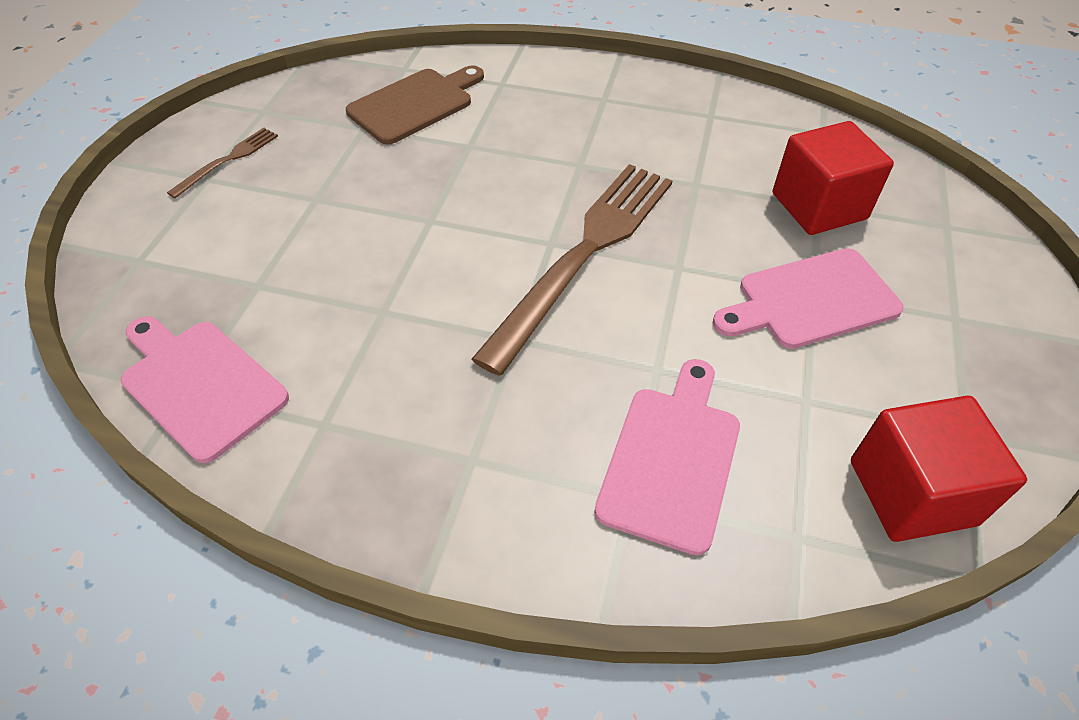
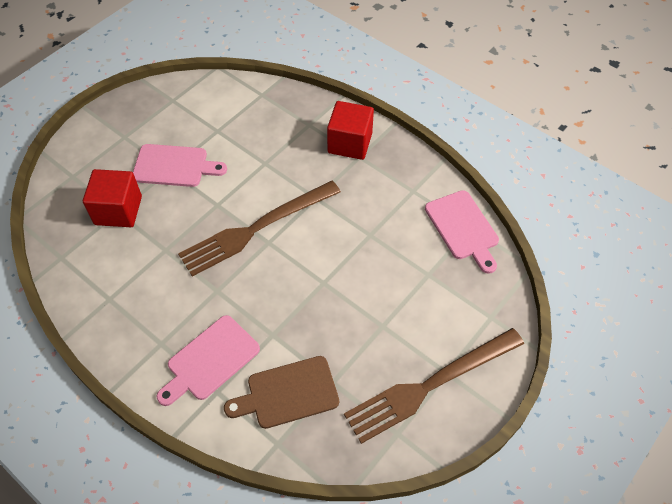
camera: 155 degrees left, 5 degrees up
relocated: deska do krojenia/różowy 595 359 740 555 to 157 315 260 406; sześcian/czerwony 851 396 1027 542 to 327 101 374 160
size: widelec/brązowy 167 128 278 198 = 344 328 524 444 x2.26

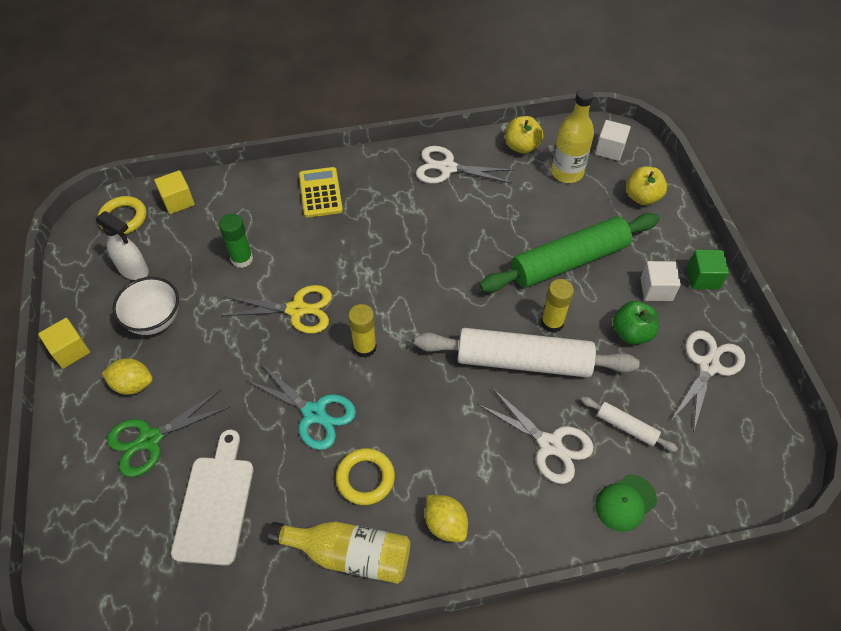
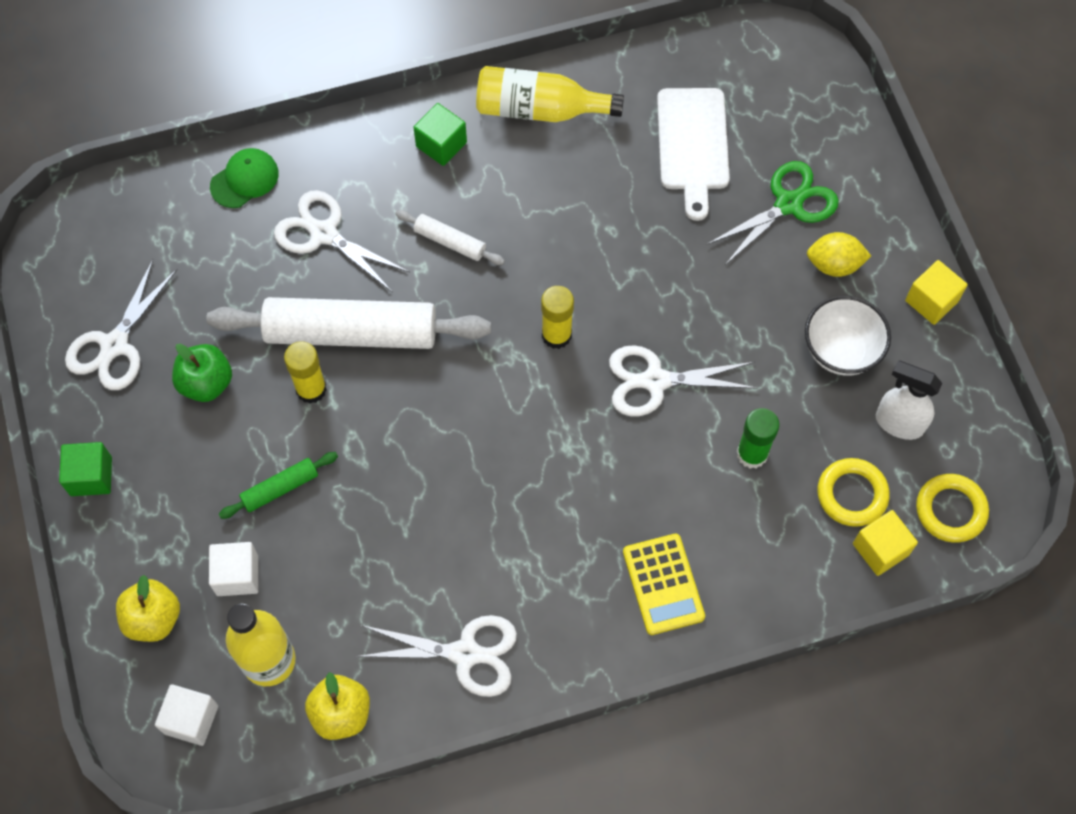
camera: 175 degrees right, 10 degrees up
missing: nożyczki/turkusowy 246 364 356 450
relocated: pierścień/żółty 336 448 395 505 to 817 458 890 527; wałek do ciasta/biały 581 397 678 452 to 395 210 505 265; sześcian/biały 640 261 681 301 to 209 542 258 596
exchanged: cytryna/żółty 425 495 468 542 to sześcian/zielony 414 103 467 166
colour: nożyczki/żółty 221 285 332 334 to nożyczki/biały 609 345 758 416
size: wałek do ciasta/zielony 479 213 659 292 = 219 452 338 519 x0.45

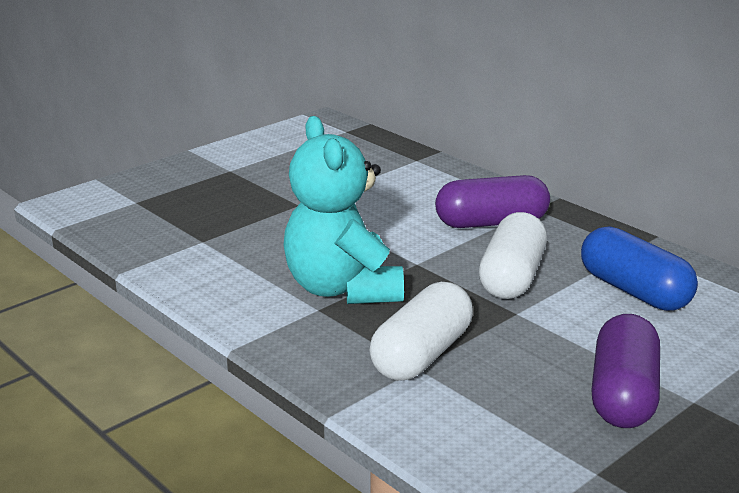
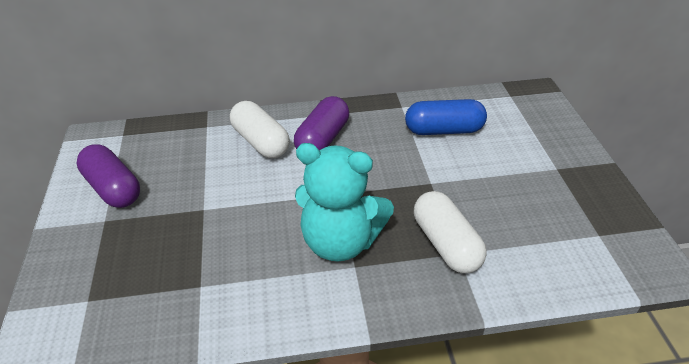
camera: 55 degrees left, 15 degrees up
relocated: kapsułka/biały 479 212 547 299 to 230 101 290 158; kapsułka/fioletowy 591 314 660 428 to 77 144 140 208

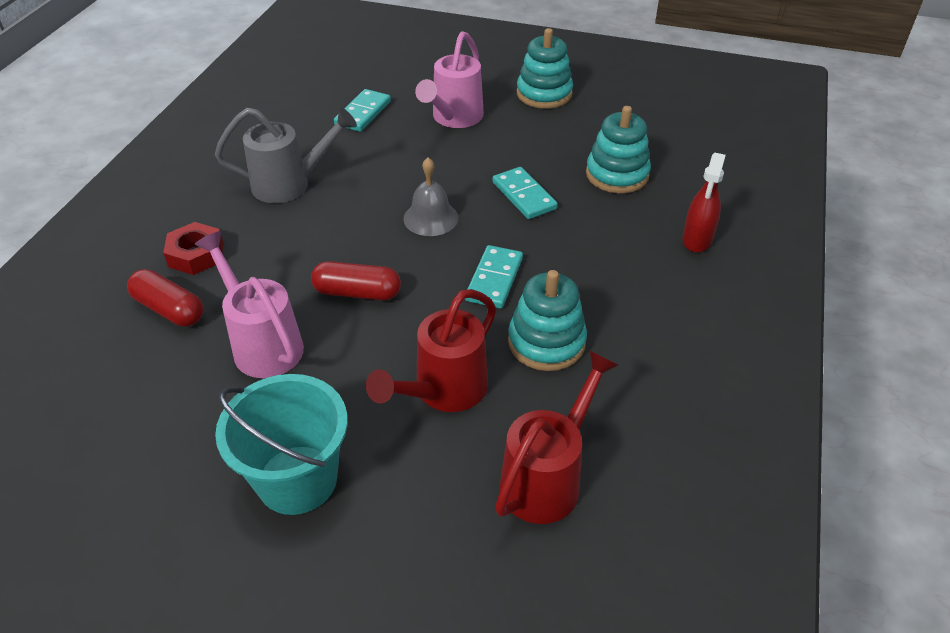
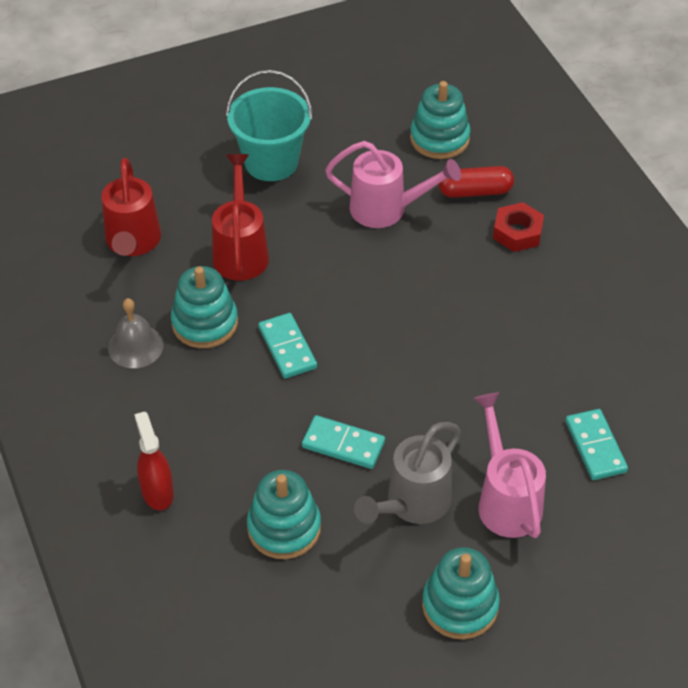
camera: 140 degrees right, 5 degrees up
missing: kapsułka/czerwony 311 261 401 300
appeared: zabawka nakładanka/turkusowy 410 81 471 159
relocated: konewka/szary 215 108 357 203 to 354 422 461 524; dzwonek/szary 403 158 458 236 to 108 298 164 368

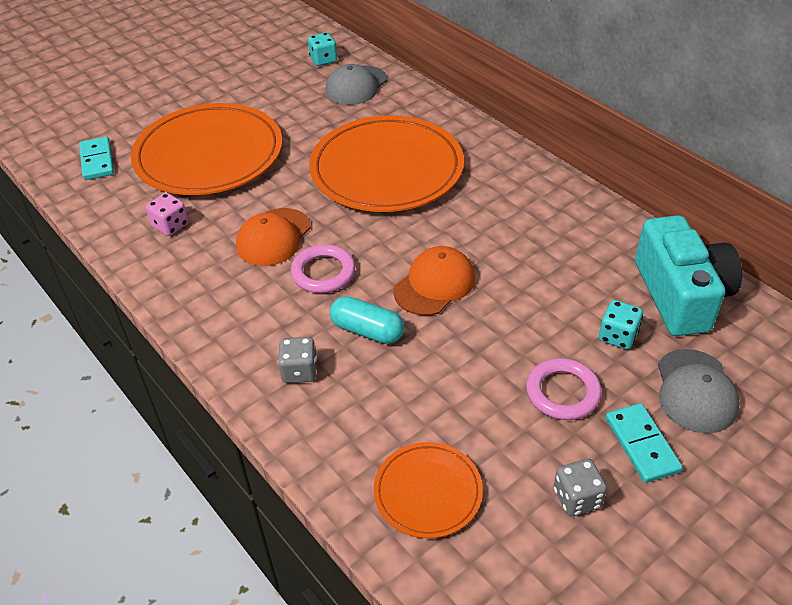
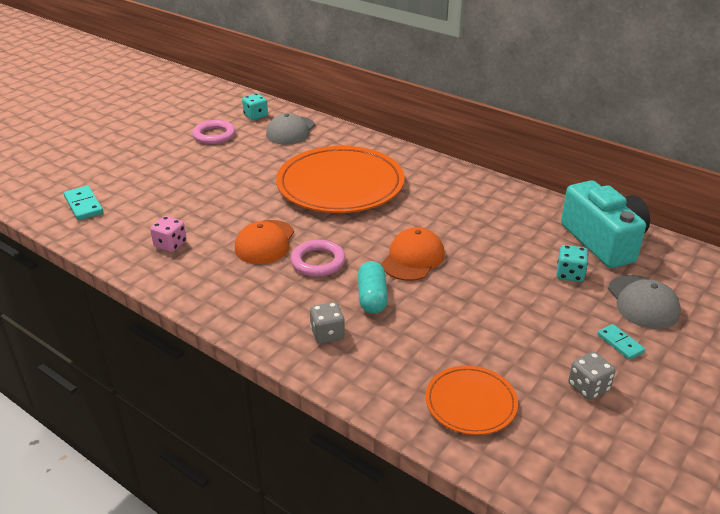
camera: 15 degrees left, 10 degrees down
missing: talerz/pomarańczowy 131 103 282 195
relocated: pierścień/różowy 526 358 602 420 to 192 120 235 144
spun: kapsułka/turkusowy 330 296 404 344 = 358 261 388 314 75 degrees clockwise
size: kostka domina/turkusowy 606 403 683 483 = 597 324 645 360 x0.66

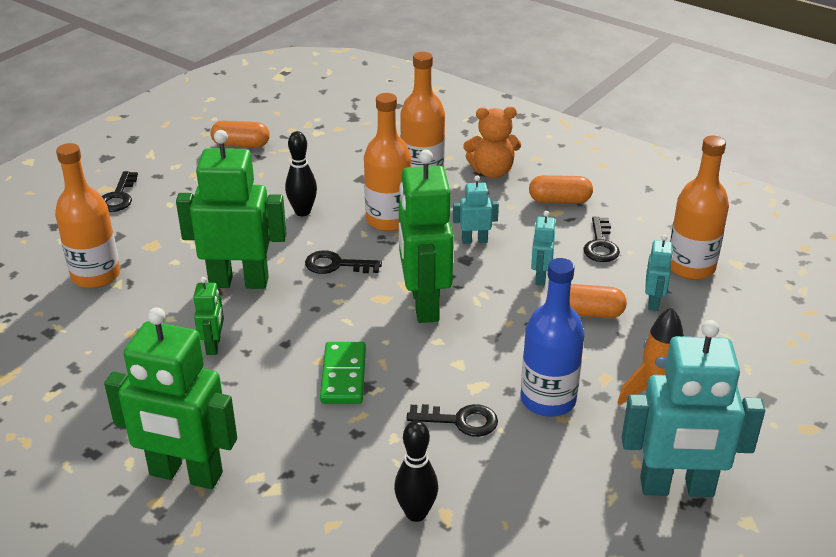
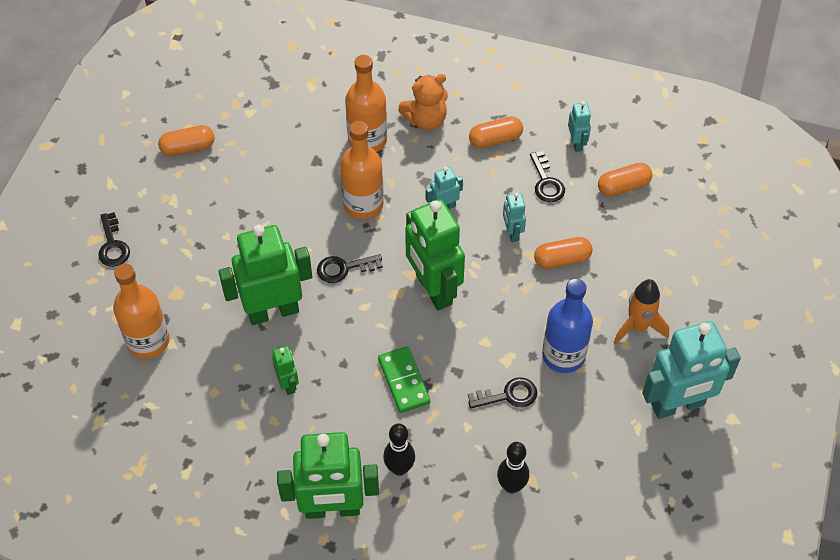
camera: 20 degrees left, 20 degrees up
relocated: kręgiel/czarny 285 131 317 216 to 383 423 415 476; robot/turkusowy 645 235 673 311 to 568 101 591 152
exchanged: butelka/pomarańczowy 670 136 729 280 to kapsułka/pomarańczowy 598 163 652 196

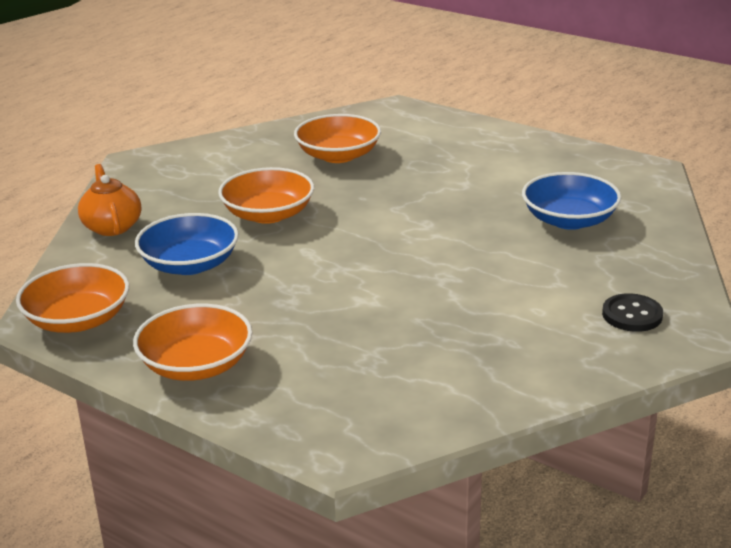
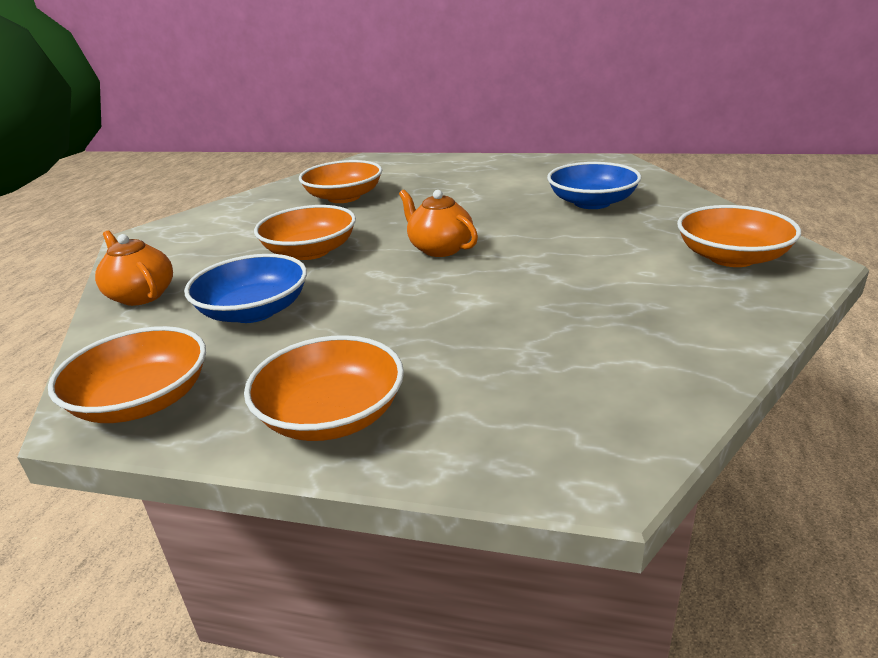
camera: 20 degrees left, 0 degrees up
appeared: imbryk/pomarańczowy 399 190 478 257
exchanged: guzik/czarny 602 293 663 332 to miska/pomarańczowy 677 205 801 267

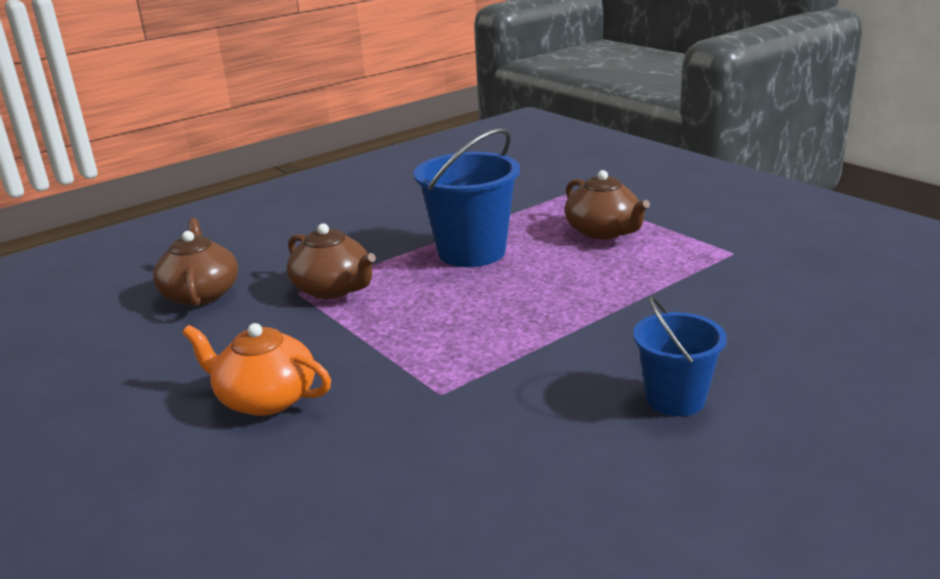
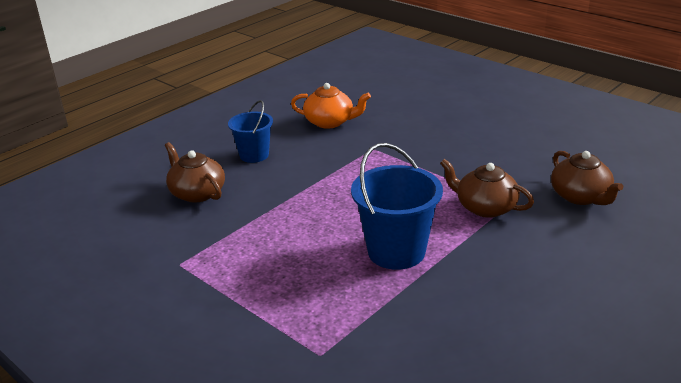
camera: 170 degrees right, 5 degrees up
relocated: imbryk/pomarańczowy 182 323 331 416 to 291 83 371 129; imbryk/brązowy 565 170 650 240 to 165 142 225 203

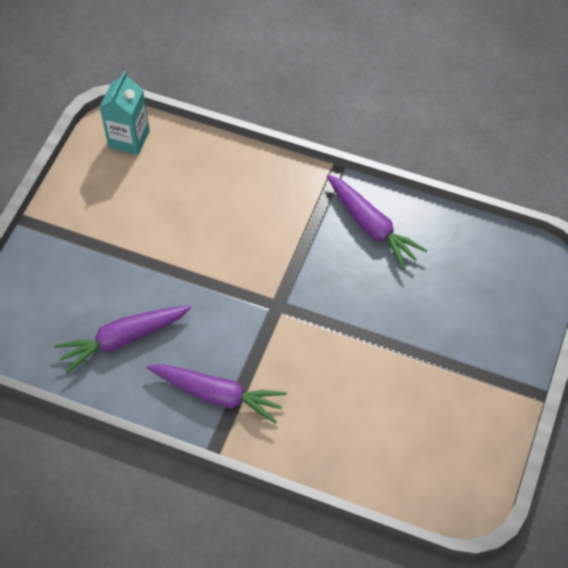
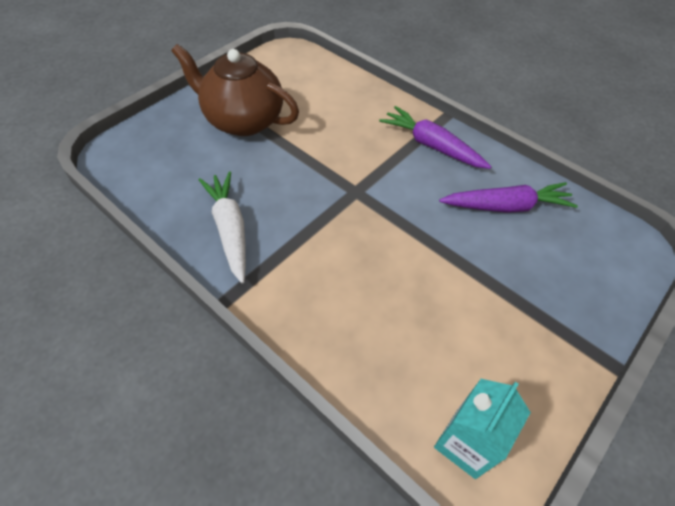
camera: 160 degrees left, 5 degrees down
appeared: imbryk/brązowy 171 44 299 136
colour: marchewka/fioletowy 327 174 428 269 to marchewka/biały 199 171 246 284

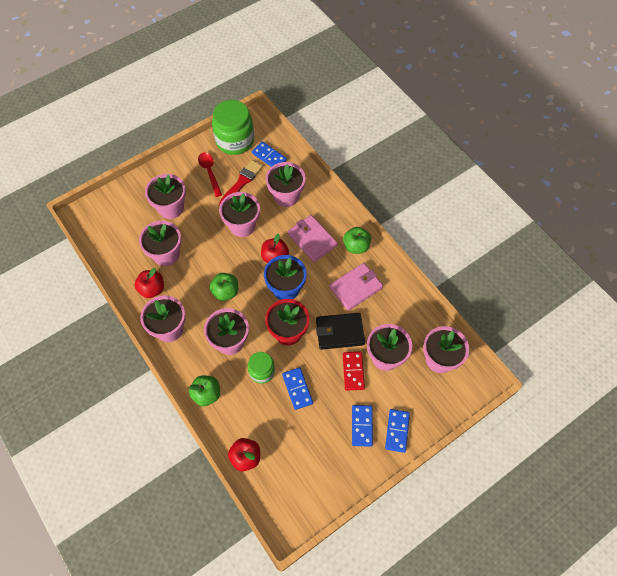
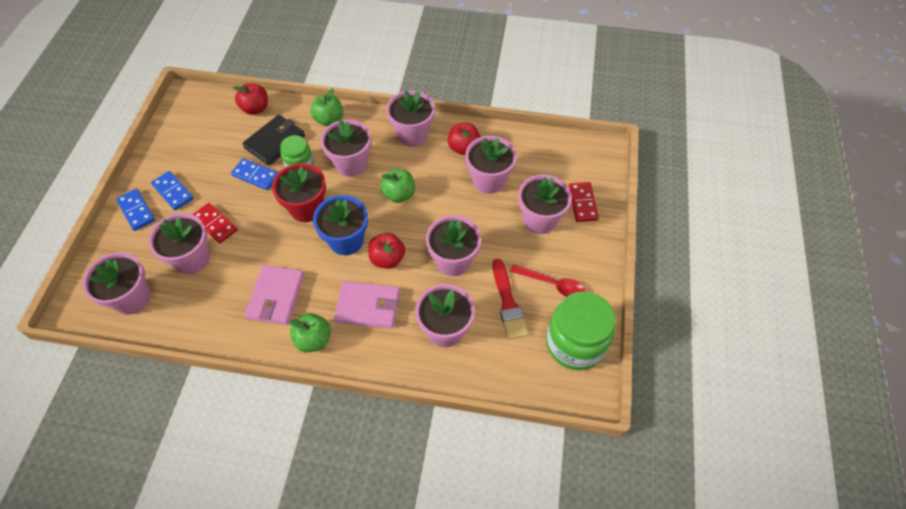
camera: 135 degrees right, 5 degrees down
missing: kostka domina/niebieski 252 142 287 167
appeared: kostka domina/czerwony 569 182 599 222
relocated: portfel/czarny 316 313 365 350 to 242 115 305 166

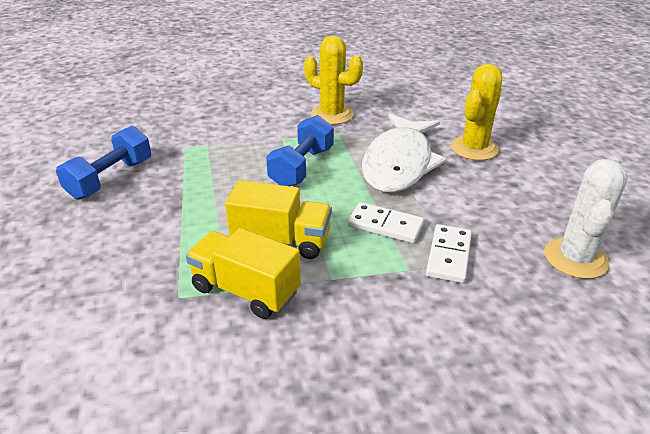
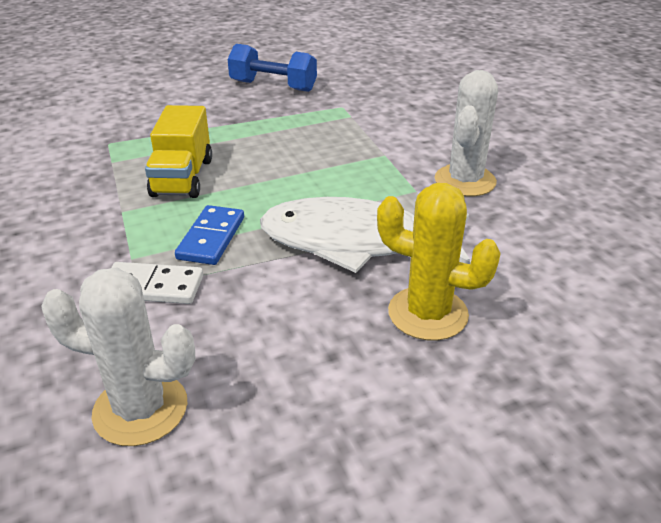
camera: 80 degrees right, 0 degrees up
missing: ciężarówka/żółty 186 228 301 319; hantel/niebieski 266 115 334 186
colour: kaktus/żółty 304 36 363 125 to kaktus/biały 435 70 498 196; kostka domina/biały 348 202 424 243 to kostka domina/niebieski 175 205 244 265

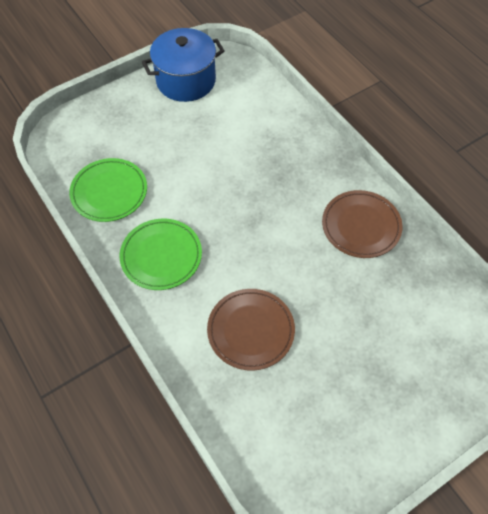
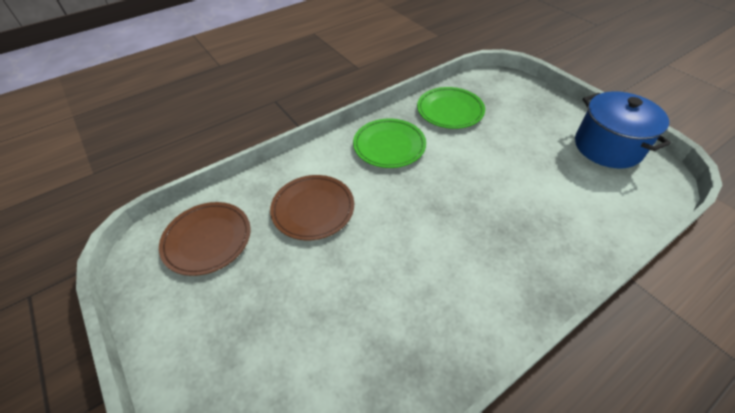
camera: 90 degrees right, 10 degrees down
relocated: talerz/brązowy 322 190 402 258 to 159 202 251 276

